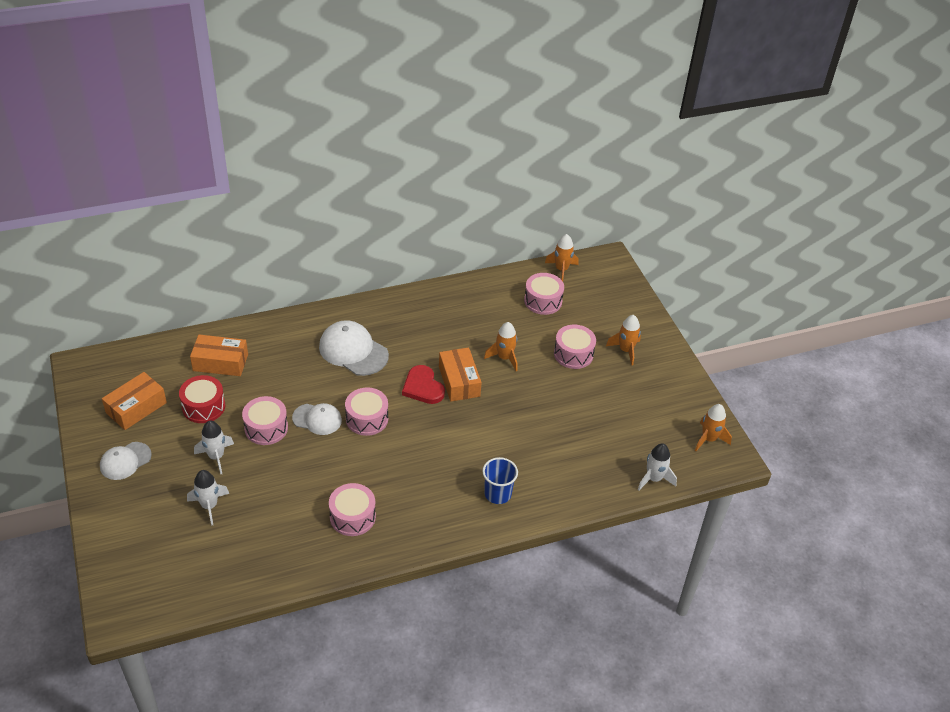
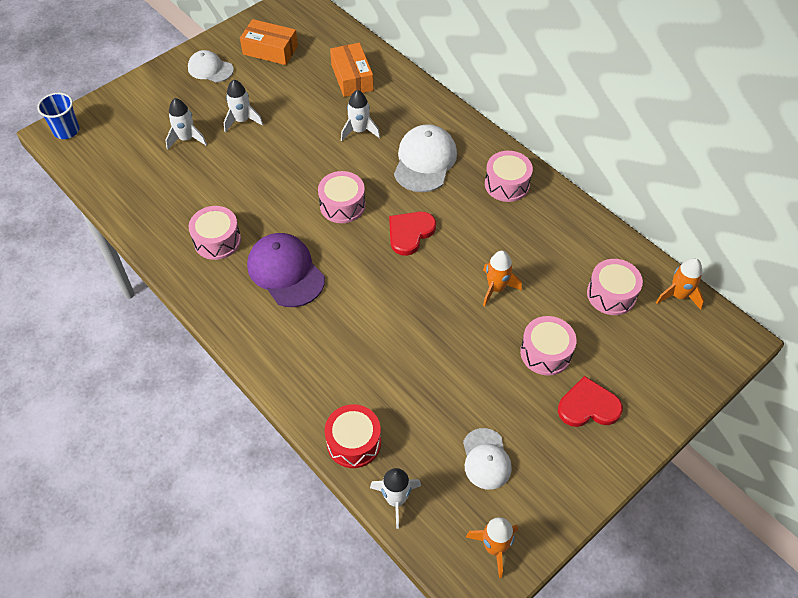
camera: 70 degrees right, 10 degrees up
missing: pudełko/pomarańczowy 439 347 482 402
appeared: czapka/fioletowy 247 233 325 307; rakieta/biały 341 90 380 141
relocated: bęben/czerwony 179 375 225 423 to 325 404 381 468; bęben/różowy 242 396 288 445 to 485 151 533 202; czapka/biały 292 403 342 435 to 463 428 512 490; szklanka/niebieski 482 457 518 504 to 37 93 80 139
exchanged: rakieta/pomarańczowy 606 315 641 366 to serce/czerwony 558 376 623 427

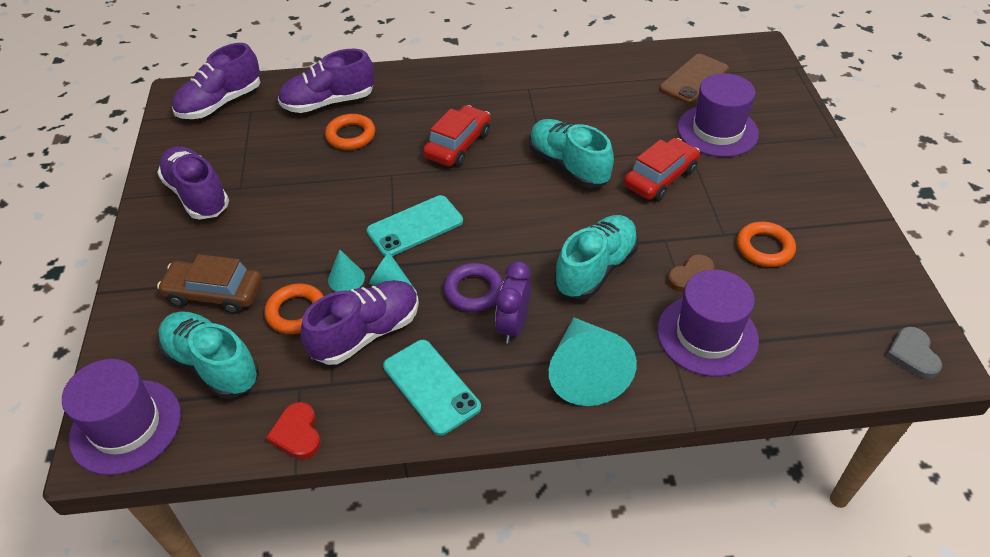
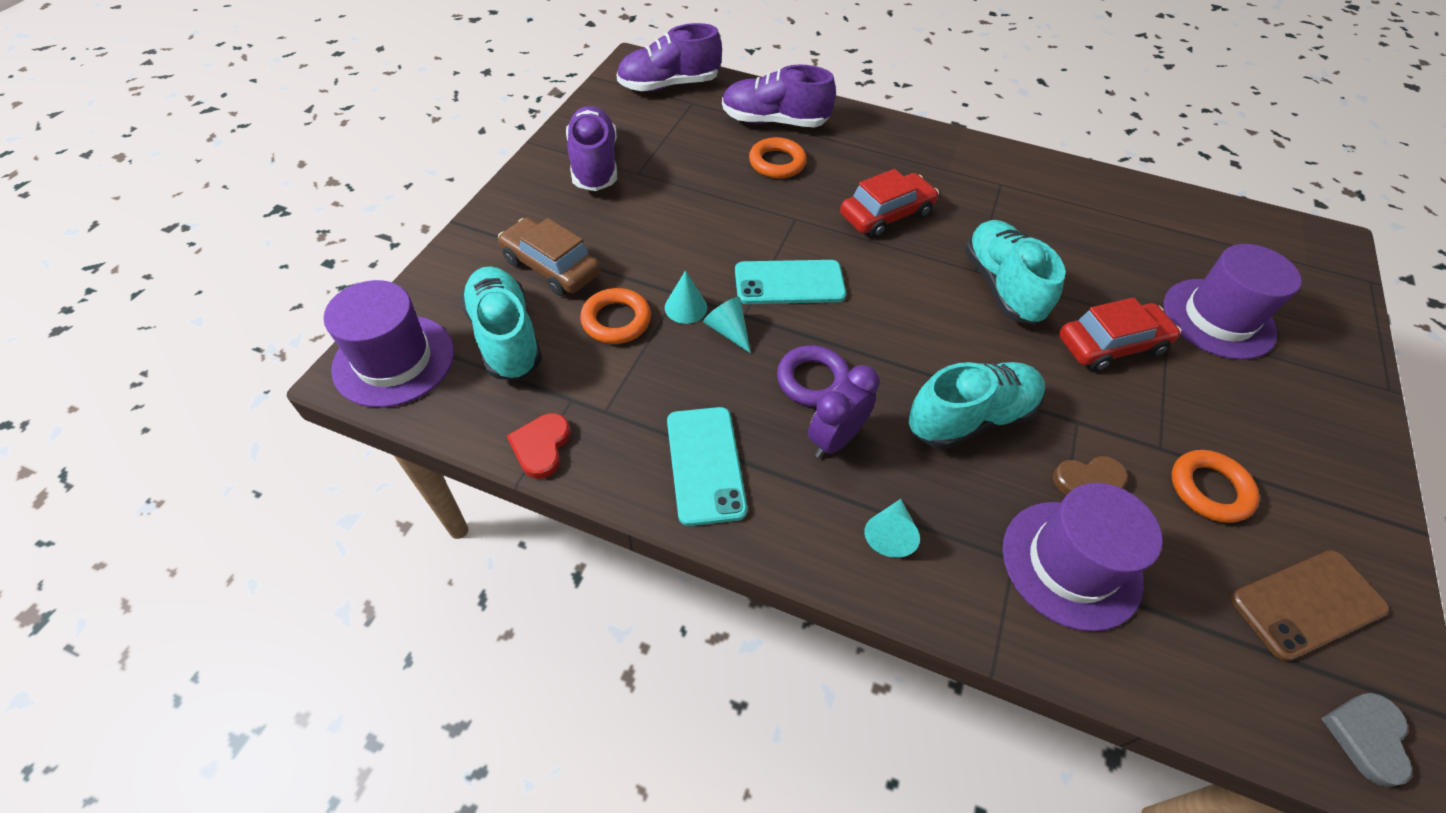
camera: 25 degrees right, 5 degrees up
missing: but/fioletowy 300 280 419 365
relocated: telefon/brązowy 659 54 729 104 to 1231 550 1389 661
size: stożek/turkusowy 549 317 637 406 = 864 499 920 558 x0.48

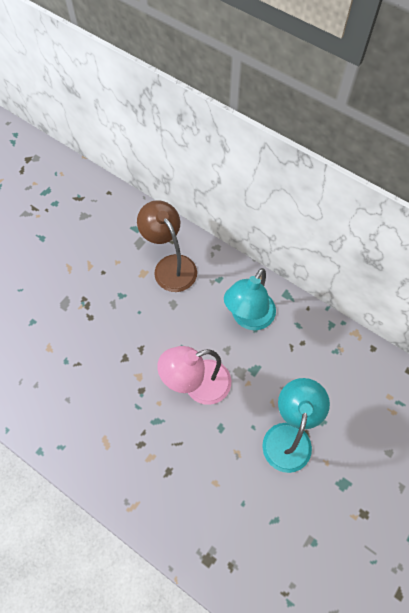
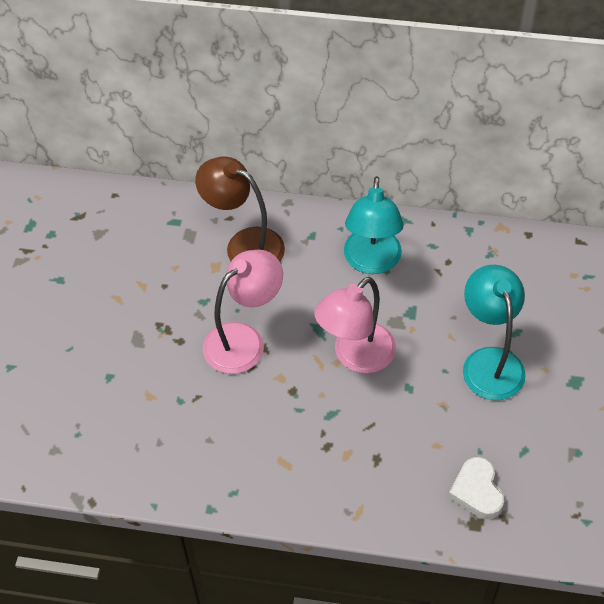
camera: 25 degrees left, 10 degrees down
appeared: lampka/różowy 203 249 283 374; serce/biały 448 457 504 519

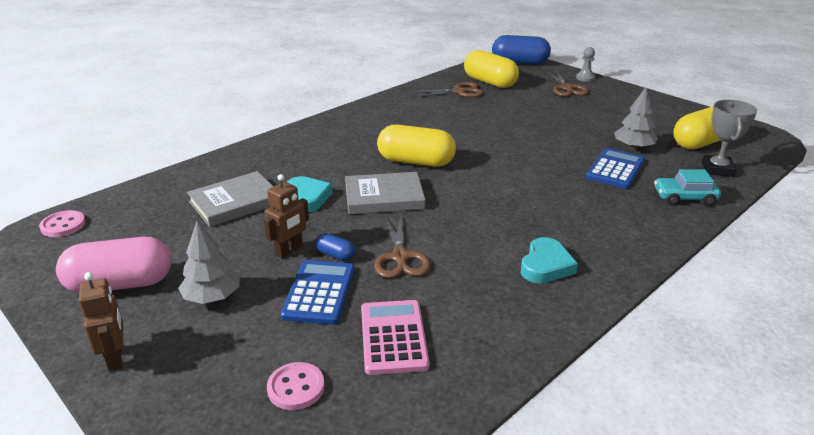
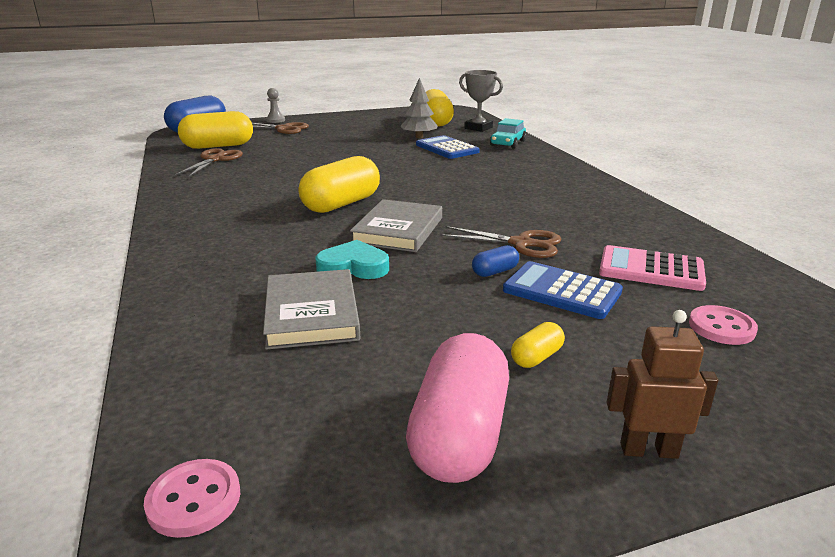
camera: 65 degrees left, 5 degrees down
missing: robot/brązowy 264 174 309 258; serce/turkusowy 521 237 578 284
exchanged: drzewko/szary 178 221 240 304 to kapsułka/żółty 511 322 565 368

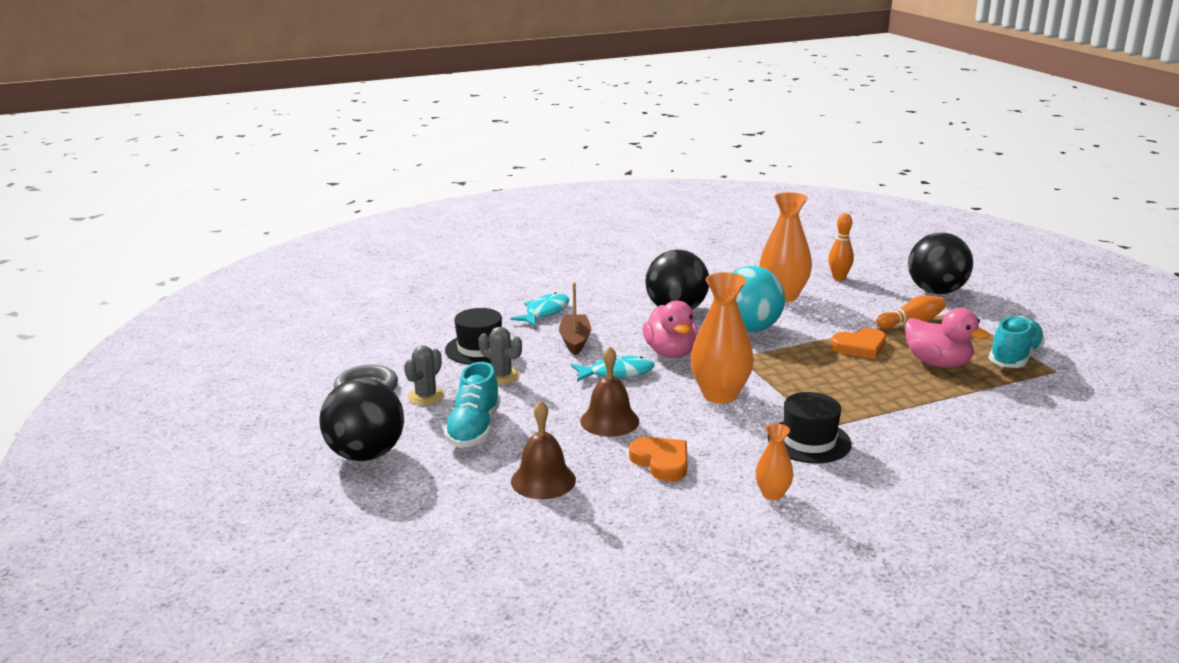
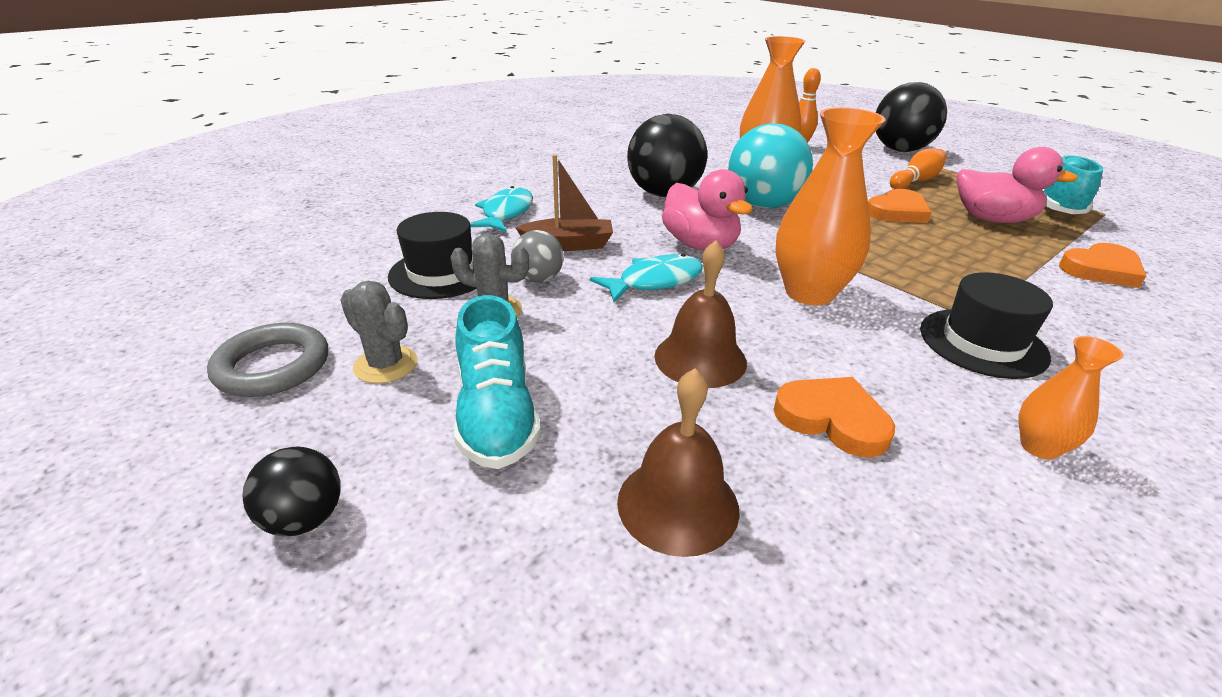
camera: 20 degrees left, 10 degrees up
appeared: piłka/szary 512 230 564 283; serce/pomarańczowy 1059 243 1146 288
spun: kaktus/szary 404 345 445 405 = 340 281 417 384 60 degrees counterclockwise; łódka/brązowy 559 282 591 355 = 515 155 613 251 105 degrees clockwise
size: piłka/czarny 320 378 404 461 = 242 447 341 536 x0.51

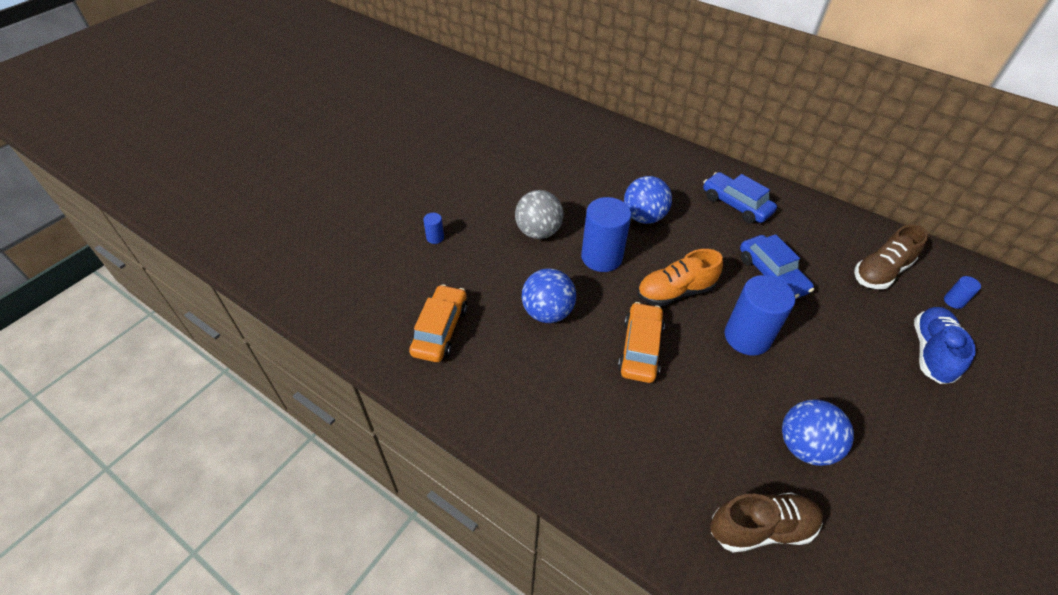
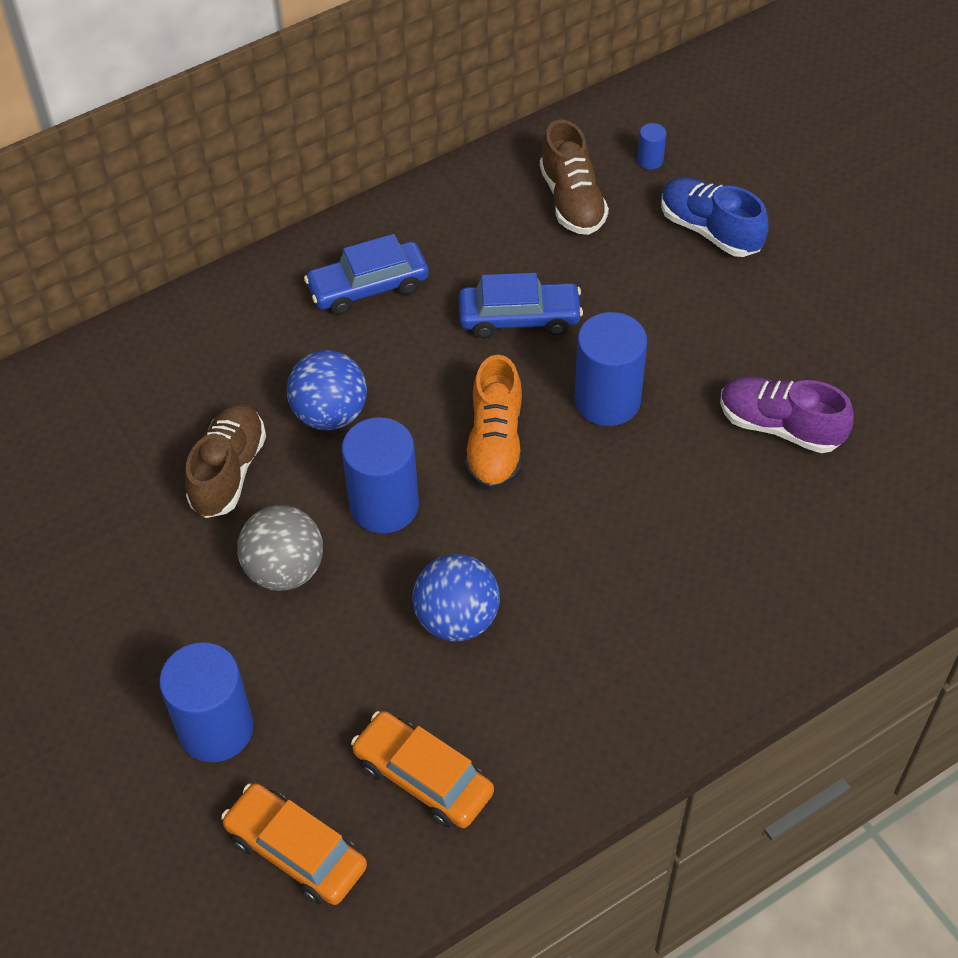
camera: 65 degrees left, 5 degrees up
relocated: samochód/pomarańczowy 618 302 665 383 to 221 783 367 905; but/brązowy 710 492 823 552 to 185 404 266 518
exchanged: piłka/niebieski 782 399 854 466 to but/fioletowy 720 376 854 453
size: walec/niebieski 423 213 444 244 = 159 642 254 762 x2.29

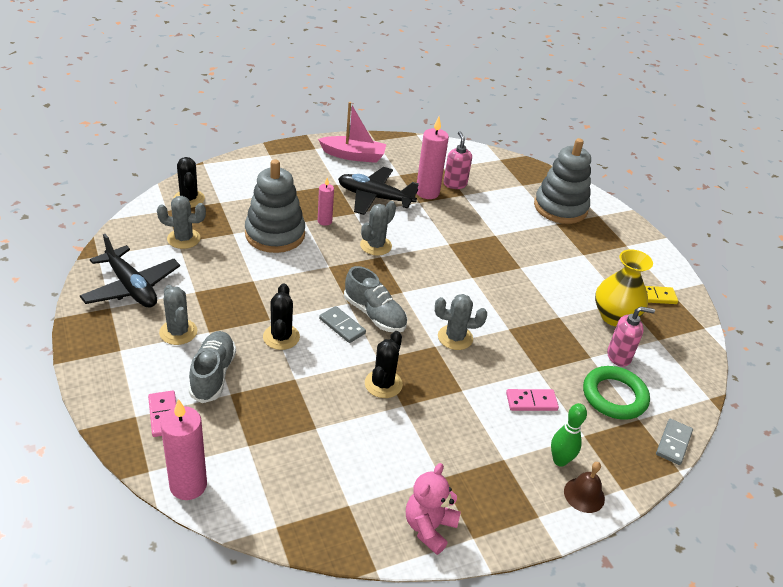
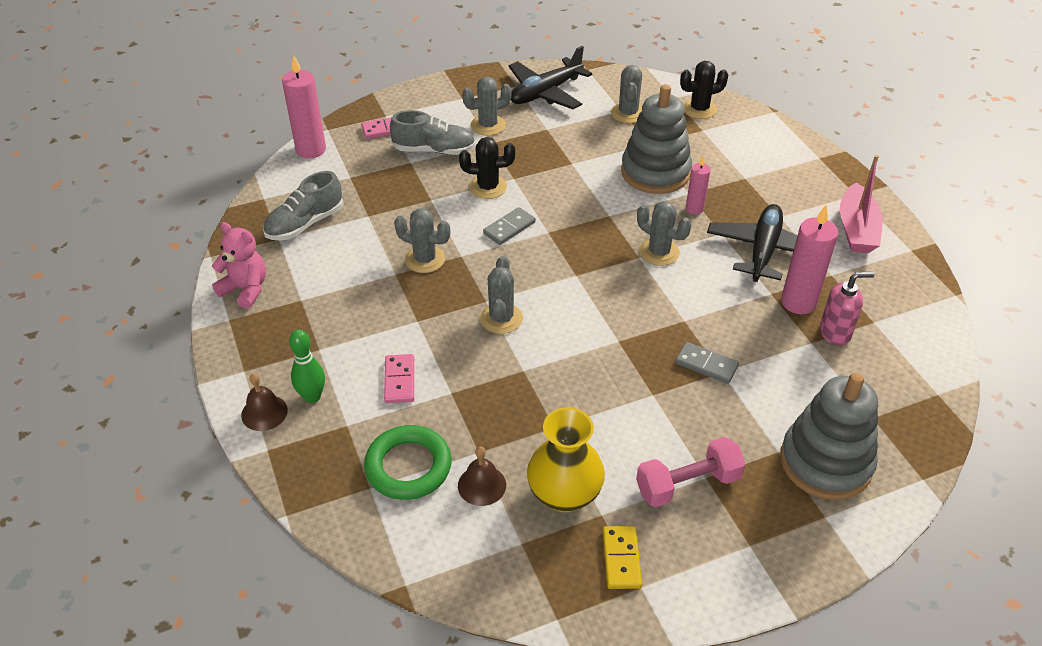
camera: 95 degrees right, 5 degrees up
appeared: hantel/różowy 636 437 745 507
relocated: but/szary 344 266 407 332 to 263 171 343 240; kostka domina/szary 656 419 693 465 to 675 342 739 384
exchanged: dozownik mydła/różowy 607 306 655 367 to dzwonek/brązowy 458 446 506 506
colour: kaktus/czarny 365 331 403 398 to kaktus/szary 394 208 450 273

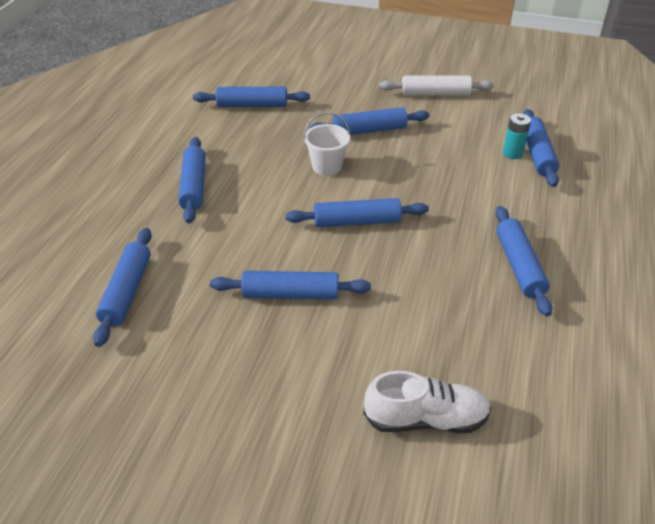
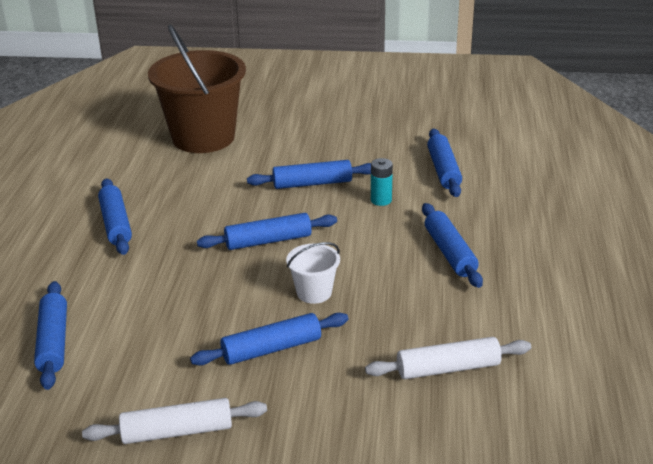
camera: 170 degrees right, 10 degrees down
relocated: bateria/turkusowy 503 113 531 159 to 371 158 393 206
exchanged: but/biały 364 371 491 433 to wiadro/brązowy 148 25 246 153
colour: wałek do ciasta/niebieski 193 87 310 107 to wałek do ciasta/biały 365 337 531 379

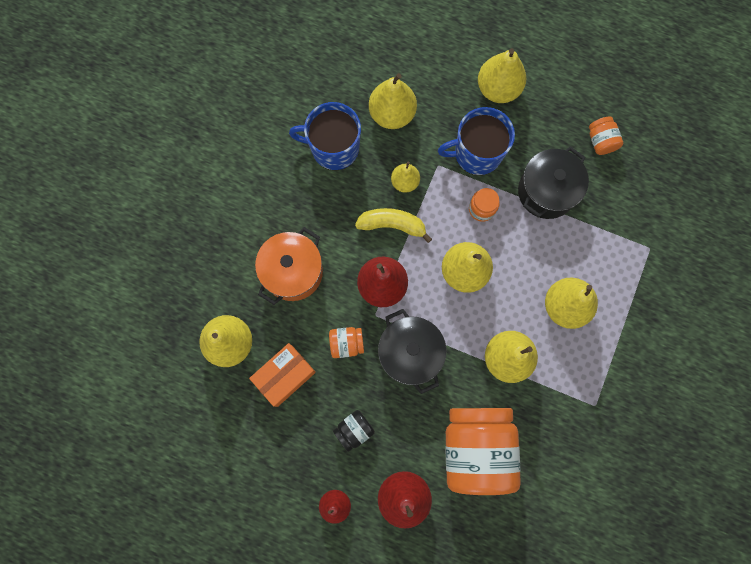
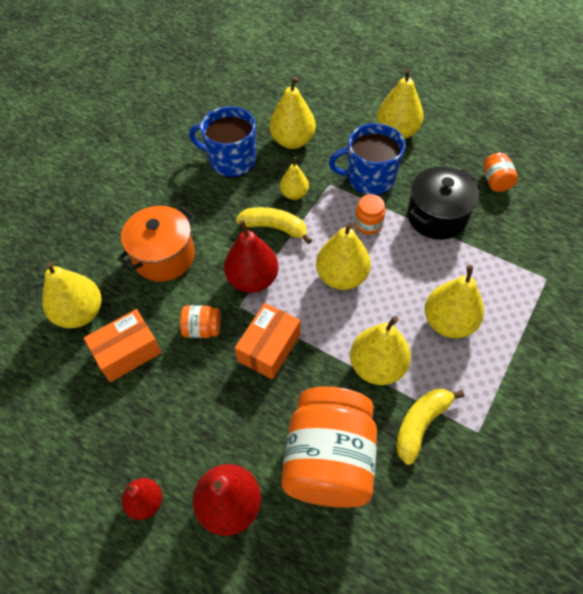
camera: 10 degrees right, 20 degrees down
missing: słoik/czarny 333 410 375 452
appeared: banan/żółty 396 389 464 465
exchanged: garnek/czarny 378 309 447 394 to pudełko/pomarańczowy 235 303 301 379

